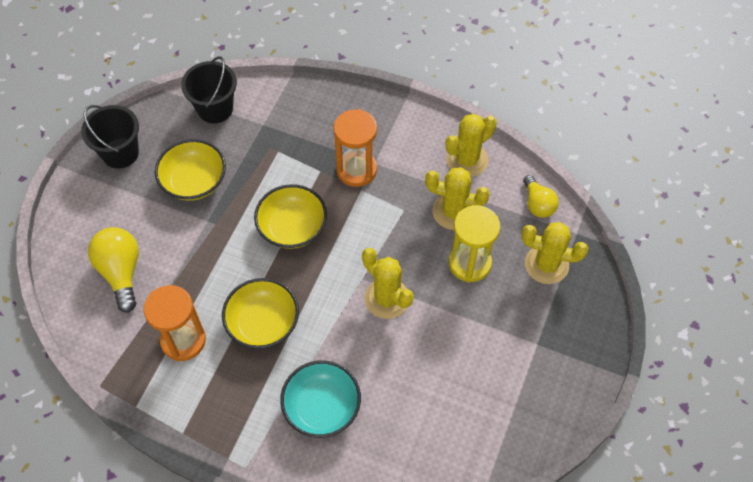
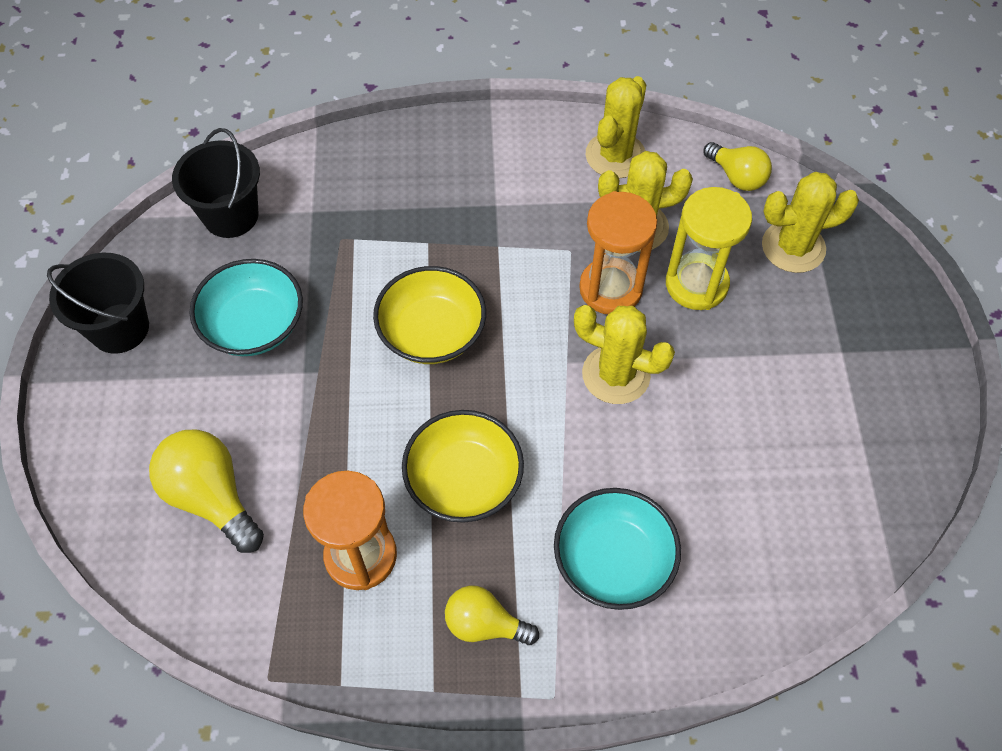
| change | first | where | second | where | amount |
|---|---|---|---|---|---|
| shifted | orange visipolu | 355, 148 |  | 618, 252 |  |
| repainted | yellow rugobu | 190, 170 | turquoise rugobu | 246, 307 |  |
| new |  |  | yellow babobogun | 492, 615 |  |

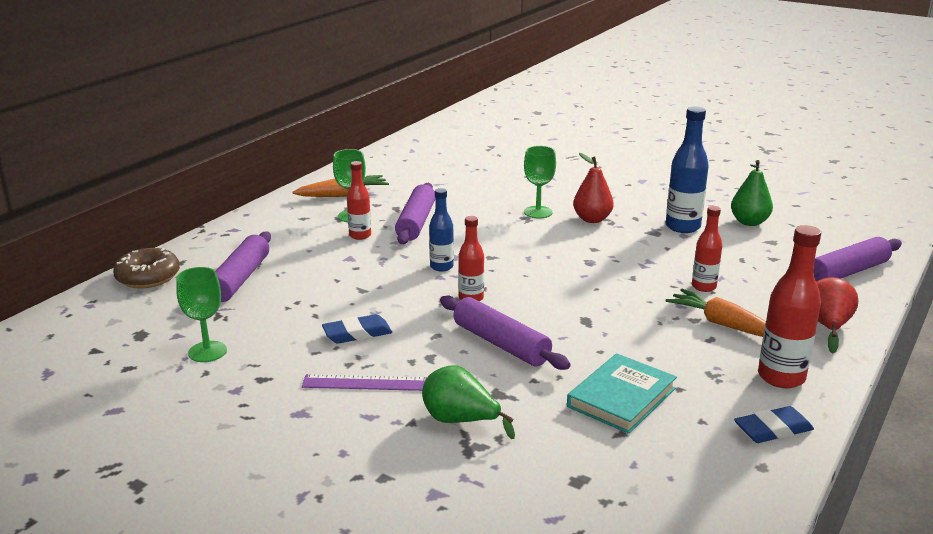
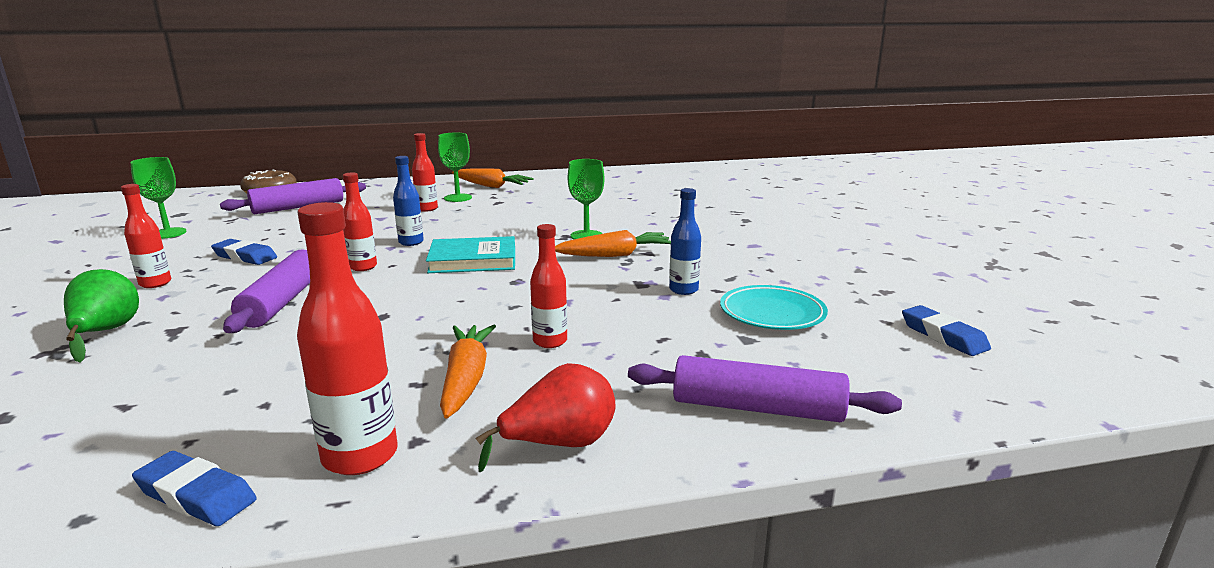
| change | first | where | second | where | amount |
|---|---|---|---|---|---|
| scaled | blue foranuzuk | 687, 169 |  | 685, 241 | x0.62 |
| swapped | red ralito | 593, 188 | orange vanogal | 613, 243 |  |
| swapped | green ralito | 752, 193 | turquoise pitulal | 774, 307 |  |
| gone | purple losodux | 415, 213 |  |  |  |
| shifted | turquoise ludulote | 622, 393 |  | 470, 254 |  |
| swapped | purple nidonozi | 364, 382 | red foranuzuk | 146, 236 |  |
| new |  |  | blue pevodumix | 946, 330 |  |

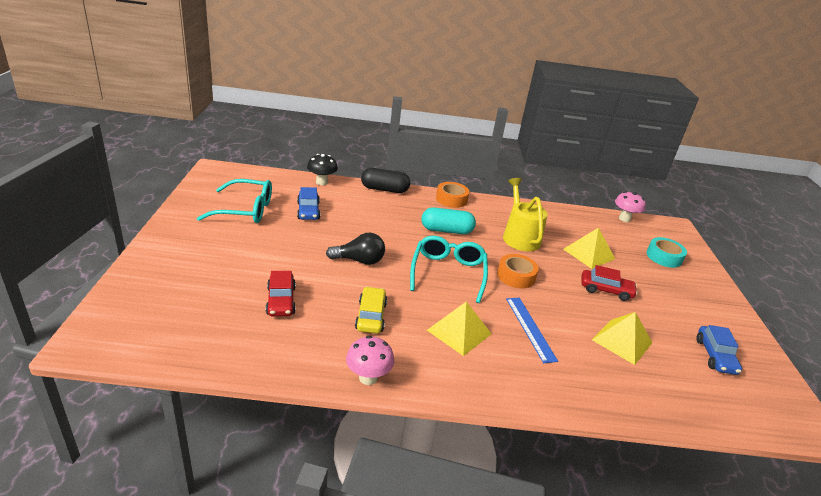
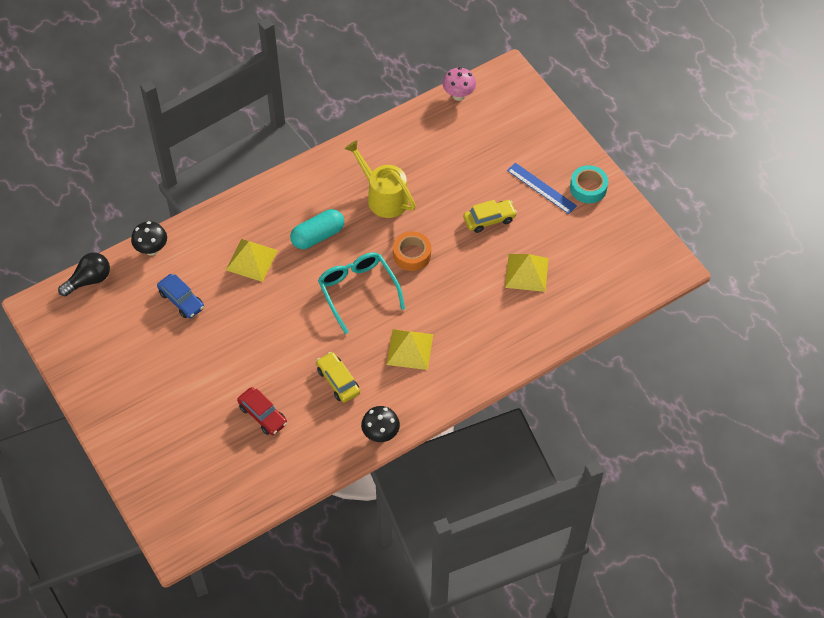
| change | first | where | second | where | amount |
|---|---|---|---|---|---|
| gone | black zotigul | 385, 180 |  |  |  |
| gone | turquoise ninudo | 234, 201 |  |  |  |
| gone | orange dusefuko | 452, 195 |  |  |  |
| shifted | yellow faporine | 589, 248 |  | 252, 260 |  |
| shifted | black babobogun | 355, 249 |  | 84, 274 |  |
| shifted | turquoise dusefuko | 666, 252 |  | 589, 184 |  |
| repainted | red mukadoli | 610, 283 | yellow mukadoli | 490, 216 |  |
| shifted | blue nidonozi | 532, 330 |  | 542, 188 |  |
| gone | blue mukadoli | 719, 350 |  |  |  |
| repainted | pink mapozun | 370, 360 | black mapozun | 380, 424 |  |

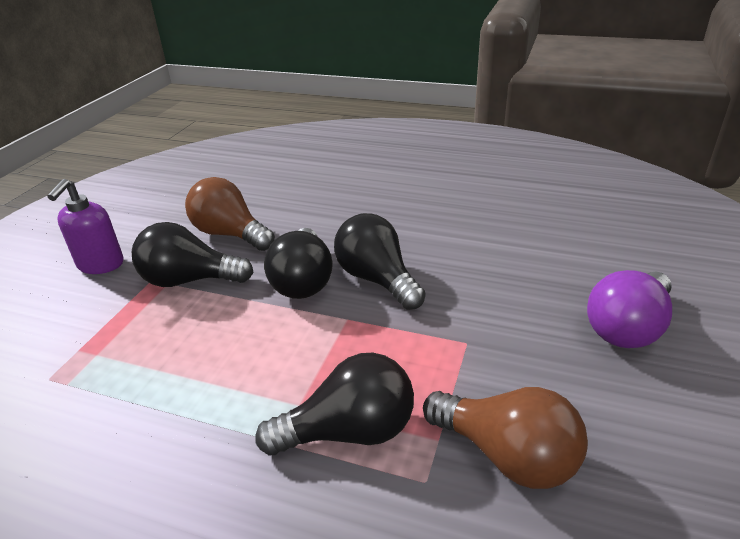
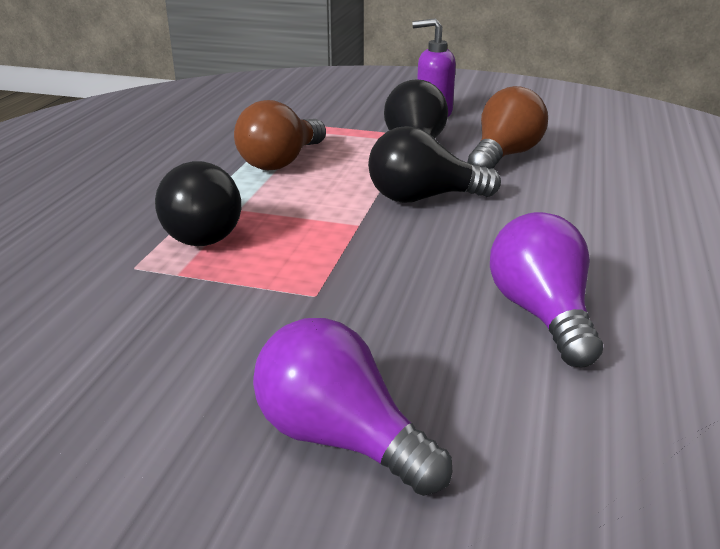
| change | first | where | second | where | amount |
|---|---|---|---|---|---|
| gone | black babobogun | 380, 261 |  |  |  |
| shifted | brown babobogun | 505, 438 |  | 280, 135 |  |
| new |  |  | purple babobogun | 546, 289 |  |

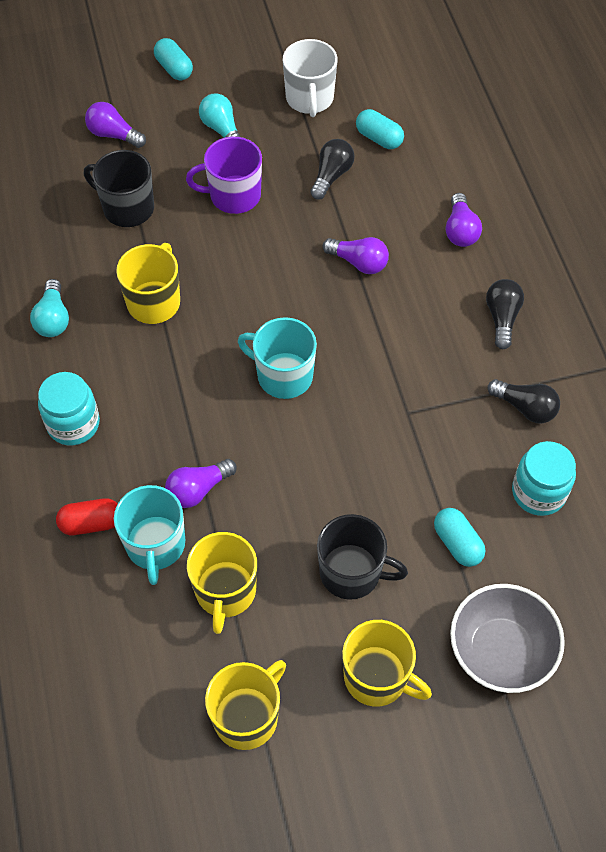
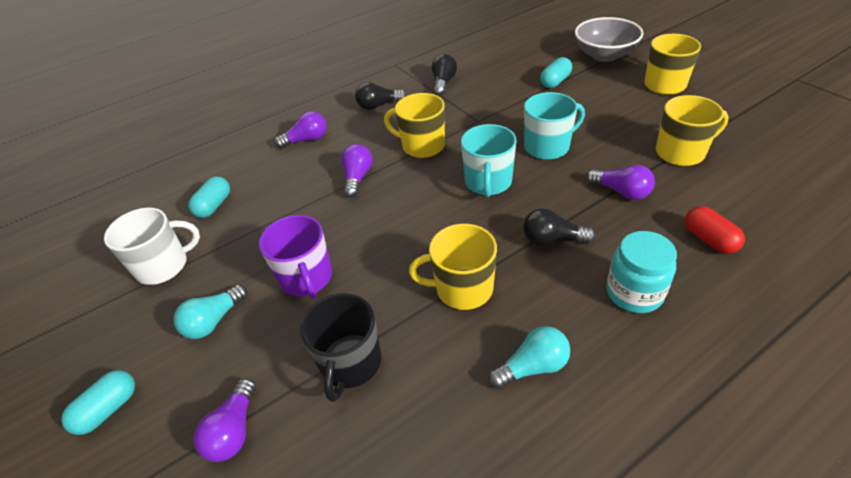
| change | first | where | second | where | amount |
|---|---|---|---|---|---|
| shifted | black babobogun | 332, 169 |  | 559, 227 |  |
| gone | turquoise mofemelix | 544, 478 |  |  |  |
| shifted | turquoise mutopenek | 149, 535 |  | 554, 126 |  |
| gone | black mutopenek | 362, 557 |  |  |  |
| shifted | yellow mutopenek | 245, 705 |  | 414, 125 |  |

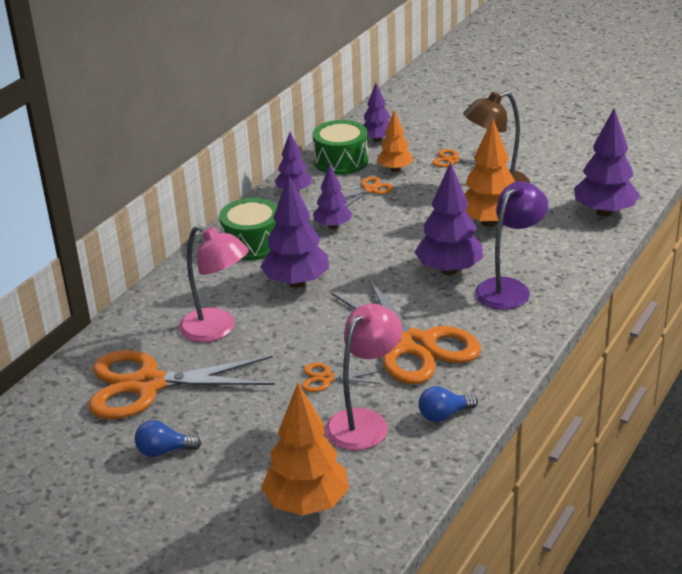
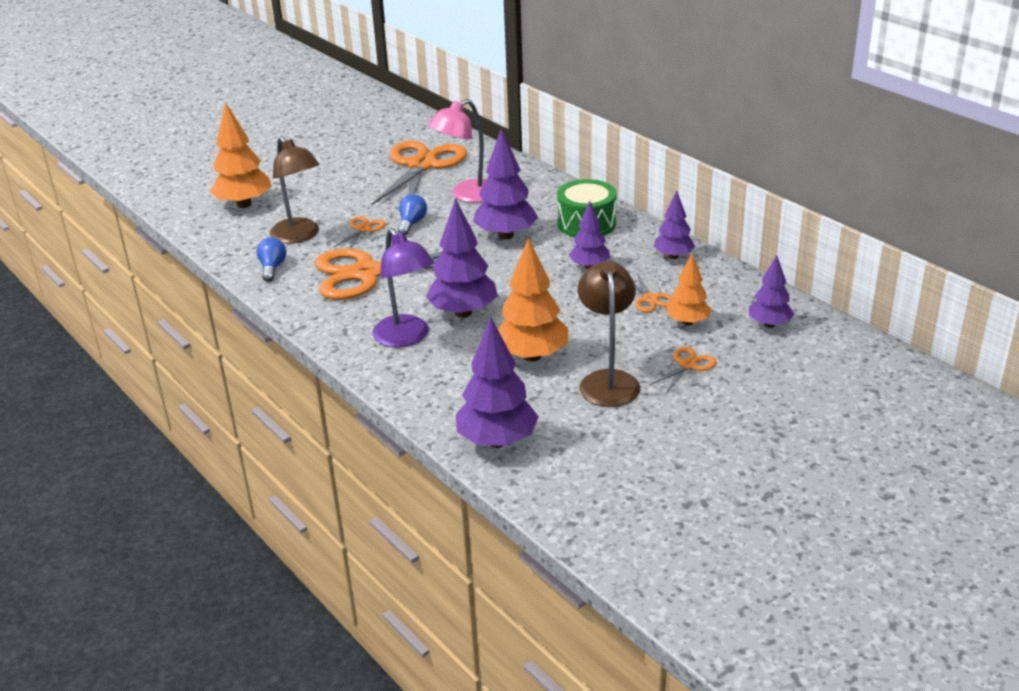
| change | first | where | second | where | amount |
|---|---|---|---|---|---|
| gone | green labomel | 340, 147 |  |  |  |
| repainted | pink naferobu | 363, 377 | brown naferobu | 295, 189 |  |
| shifted | blue babobogun | 168, 438 |  | 412, 214 |  |

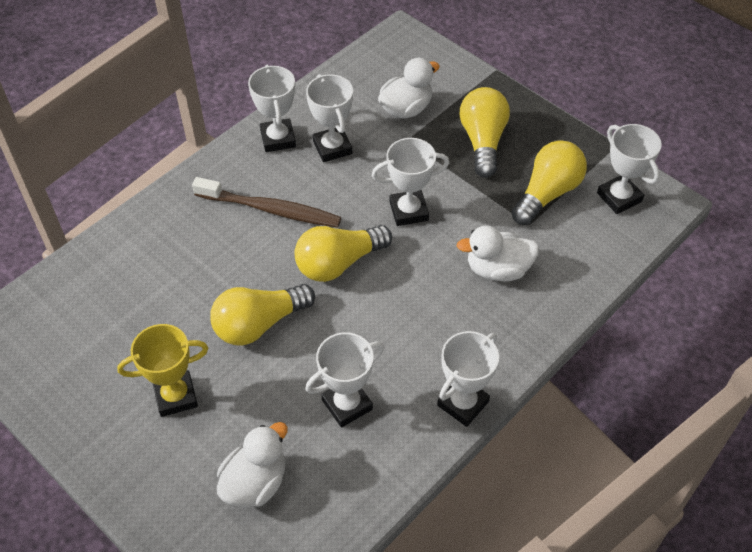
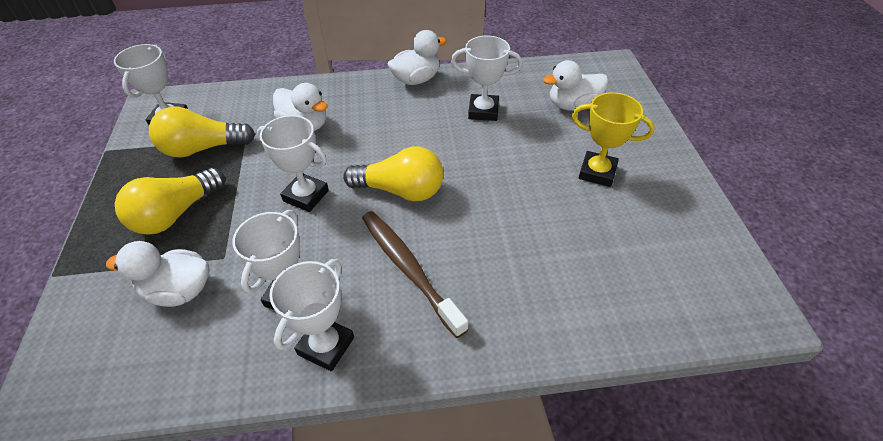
| change | first | where | second | where | amount |
|---|---|---|---|---|---|
| gone | yellow babobogun | 262, 315 |  |  |  |
| swapped | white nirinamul | 468, 379 | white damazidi | 417, 57 |  |

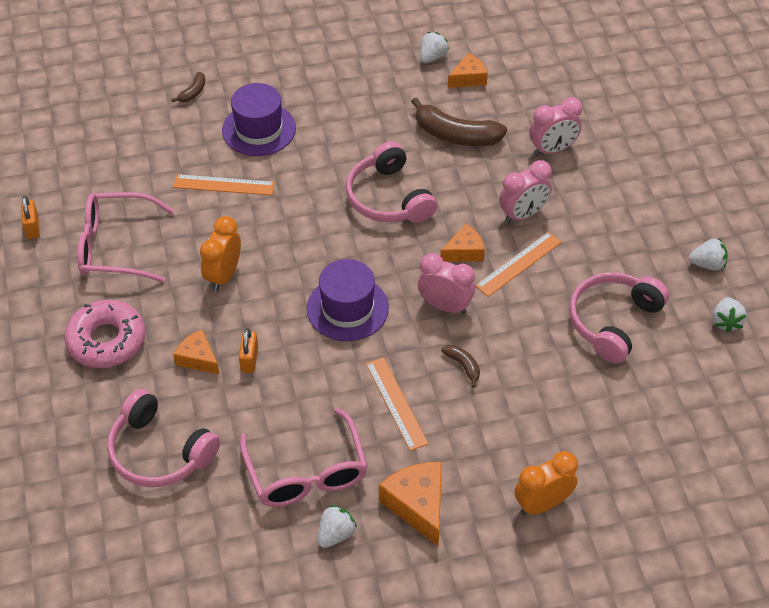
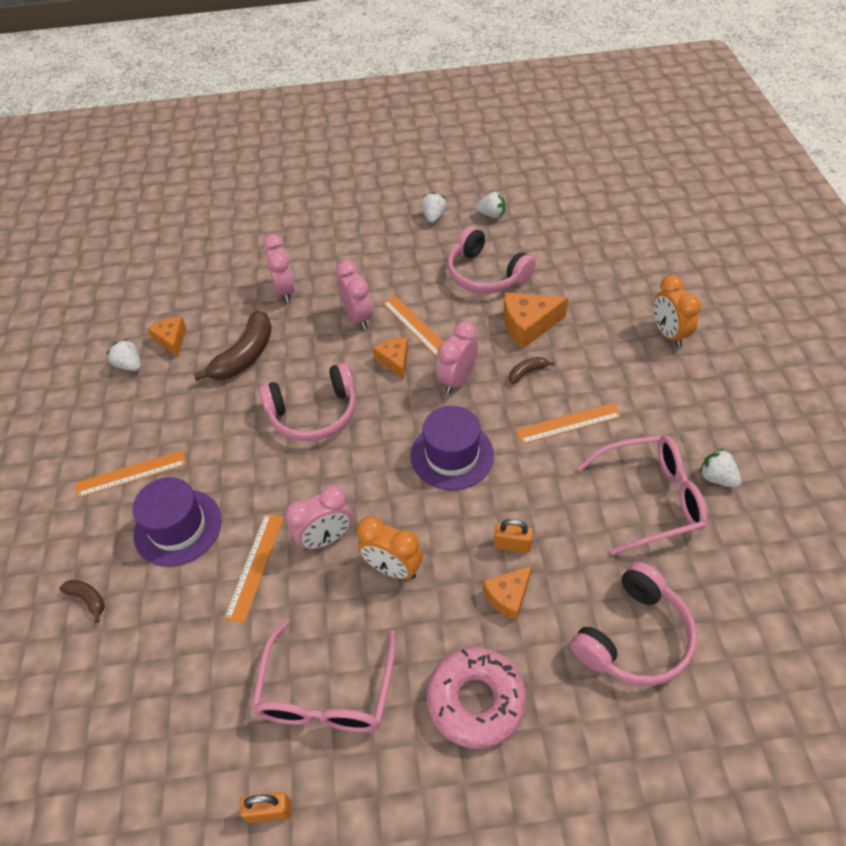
| change | first | where | second | where | amount |
|---|---|---|---|---|---|
| shifted | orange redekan | 410, 504 |  | 536, 321 |  |
| new |  |  | orange nidonozi | 131, 474 |  |
| new |  |  | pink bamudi | 318, 517 |  |

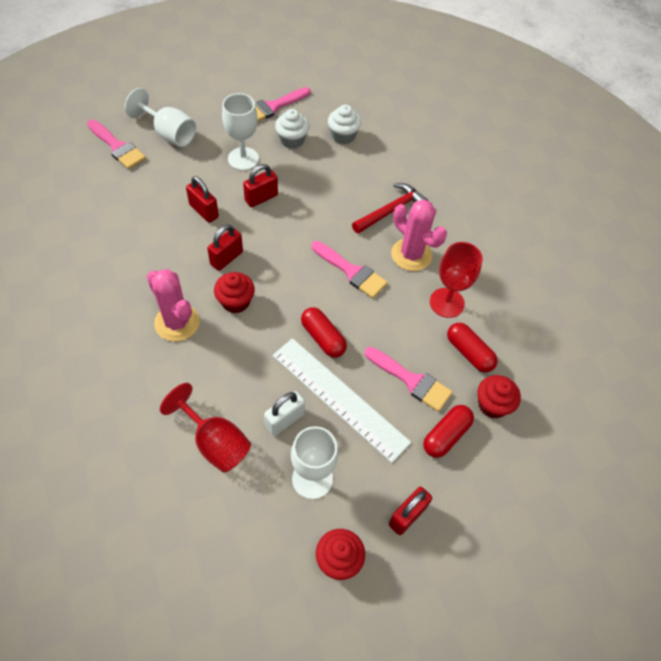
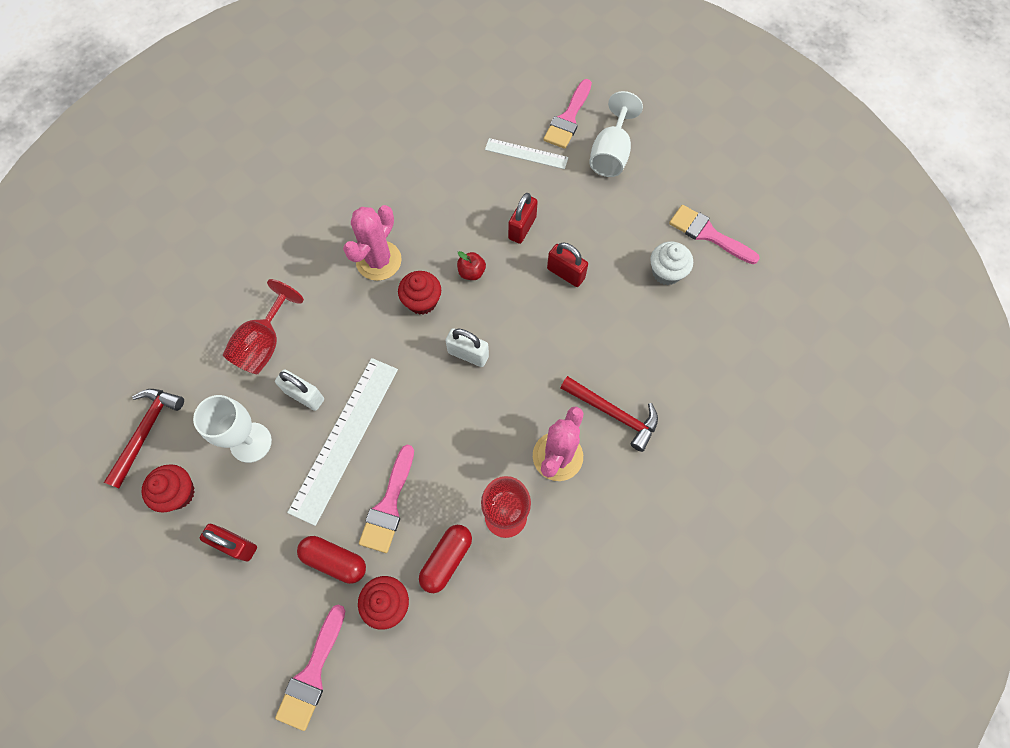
| change | first | where | second | where | amount |
|---|---|---|---|---|---|
| gone | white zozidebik | 240, 132 |  |  |  |
| gone | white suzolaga | 345, 124 |  |  |  |
| swapped | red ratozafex | 225, 248 | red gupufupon | 471, 265 |  |
| shifted | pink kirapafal | 349, 269 |  | 310, 668 |  |
| gone | red zotigul | 324, 332 |  |  |  |
| new |  |  | white nidonozi | 526, 153 |  |
| new |  |  | white ratozafex | 467, 347 |  |
| new |  |  | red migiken | 144, 439 |  |

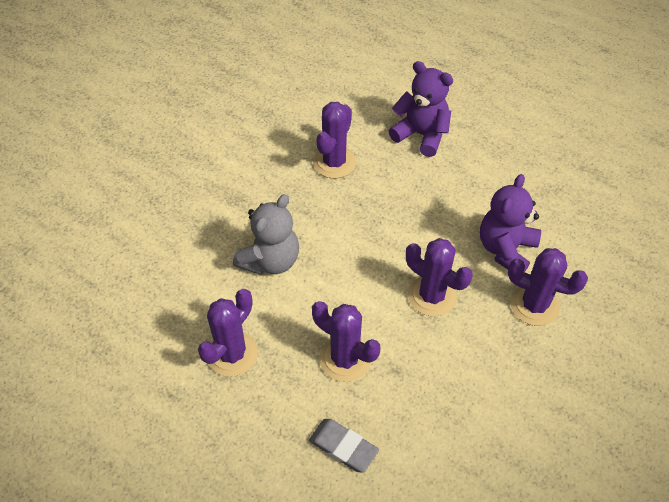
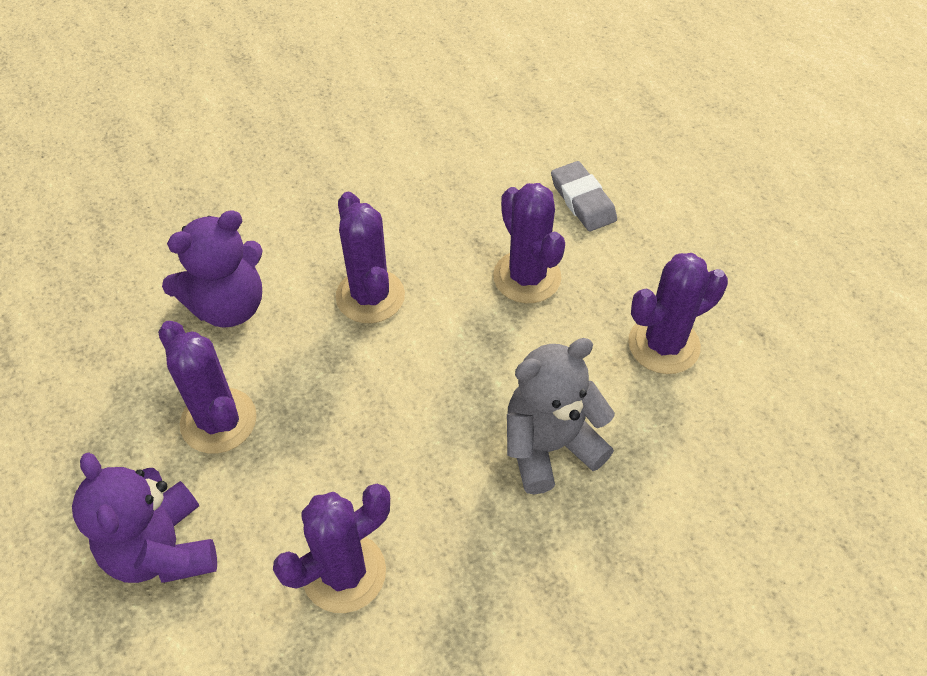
| change | first | where | second | where | amount |
|---|---|---|---|---|---|
| shifted | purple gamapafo | 548, 287 |  | 207, 387 |  |

